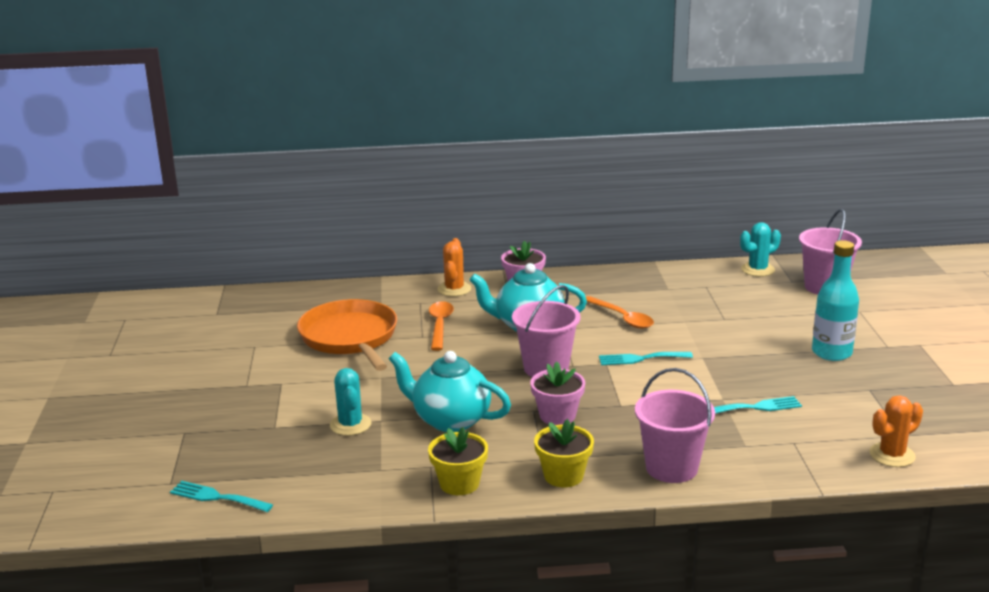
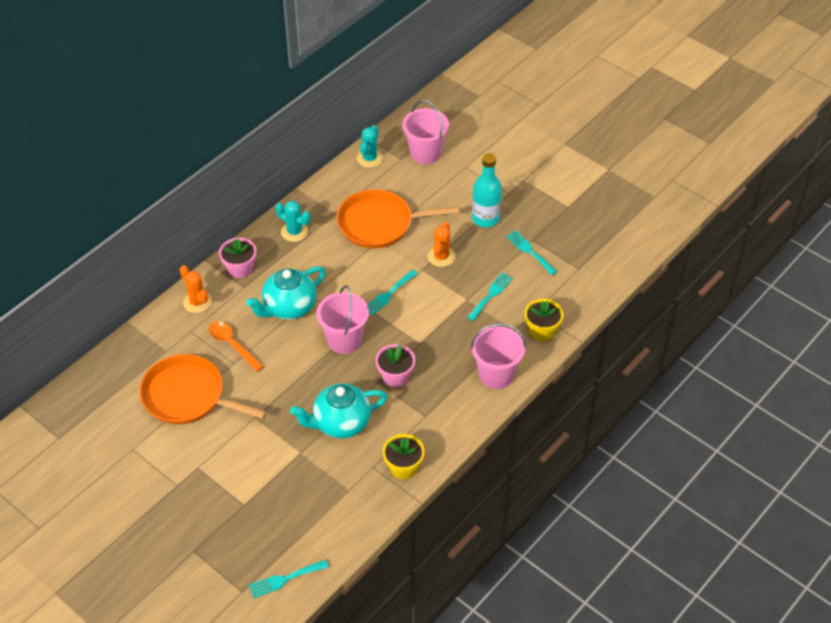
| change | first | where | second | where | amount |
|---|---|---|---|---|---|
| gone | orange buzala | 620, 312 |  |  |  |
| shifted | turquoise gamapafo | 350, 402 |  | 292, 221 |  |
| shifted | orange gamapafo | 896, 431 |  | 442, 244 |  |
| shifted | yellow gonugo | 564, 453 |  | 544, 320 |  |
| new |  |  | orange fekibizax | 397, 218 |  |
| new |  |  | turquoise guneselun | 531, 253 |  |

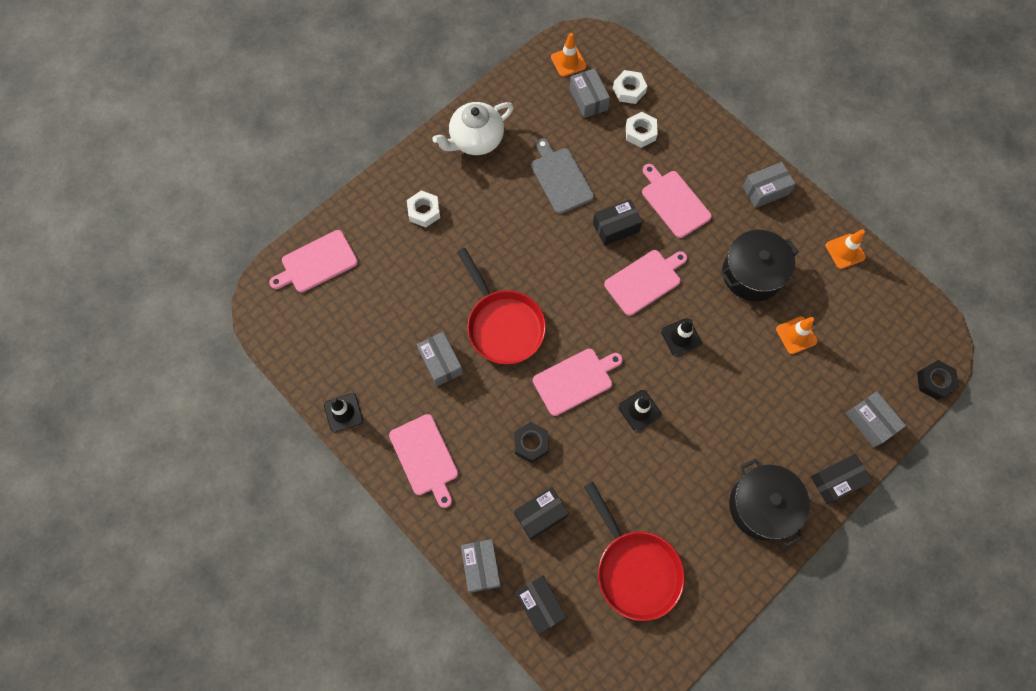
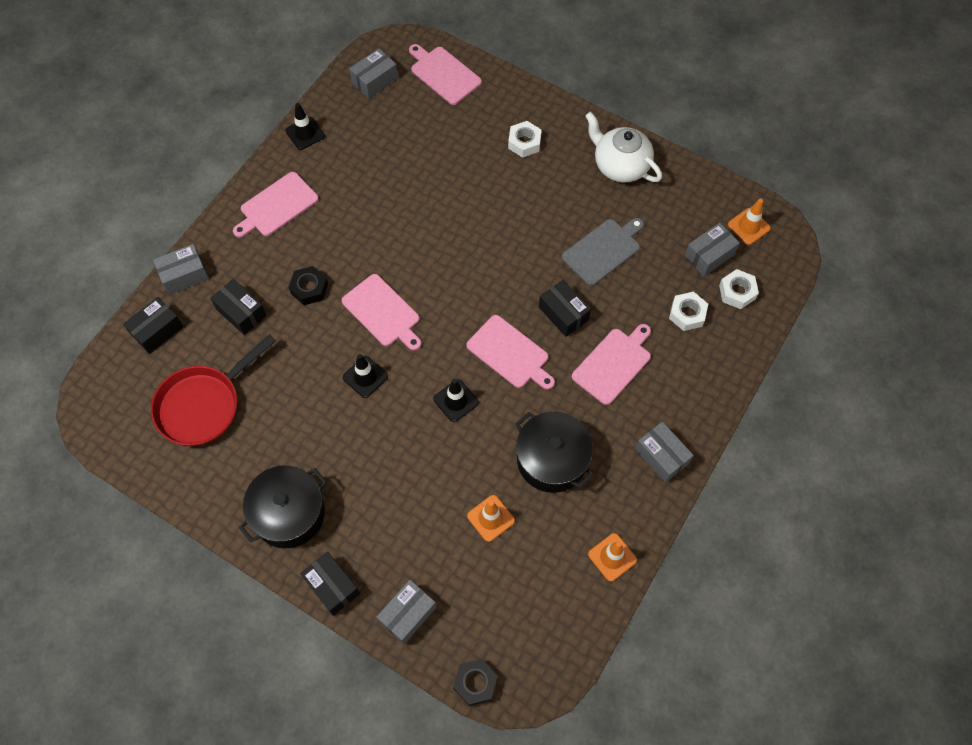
| change | first | where | second | where | amount |
|---|---|---|---|---|---|
| gone | red fekibizax | 501, 306 |  |  |  |
| shifted | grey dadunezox | 440, 359 |  | 373, 73 |  |

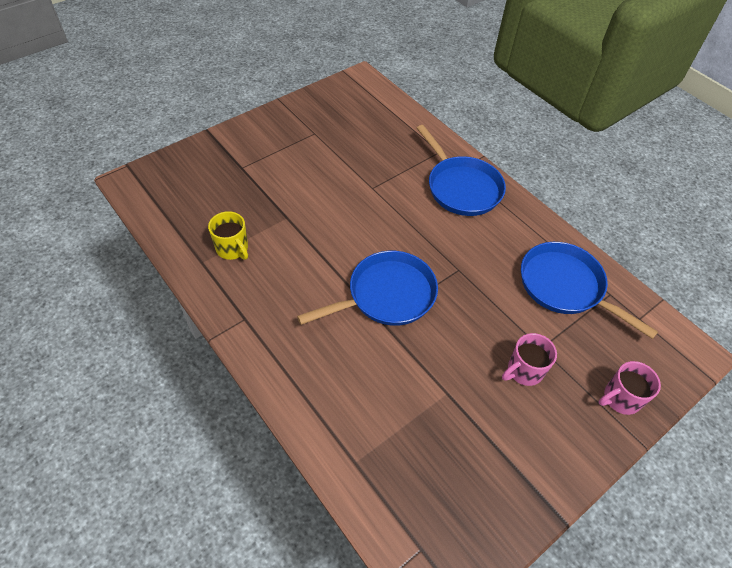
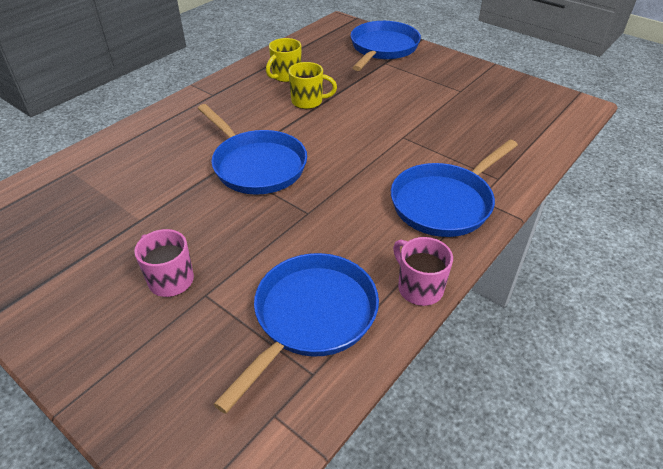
| change | first | where | second | where | amount |
|---|---|---|---|---|---|
| shifted | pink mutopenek | 629, 388 |  | 423, 271 |  |
| new |  |  | blue fekibizax | 386, 46 |  |
| new |  |  | yellow mutopenek | 312, 85 |  |

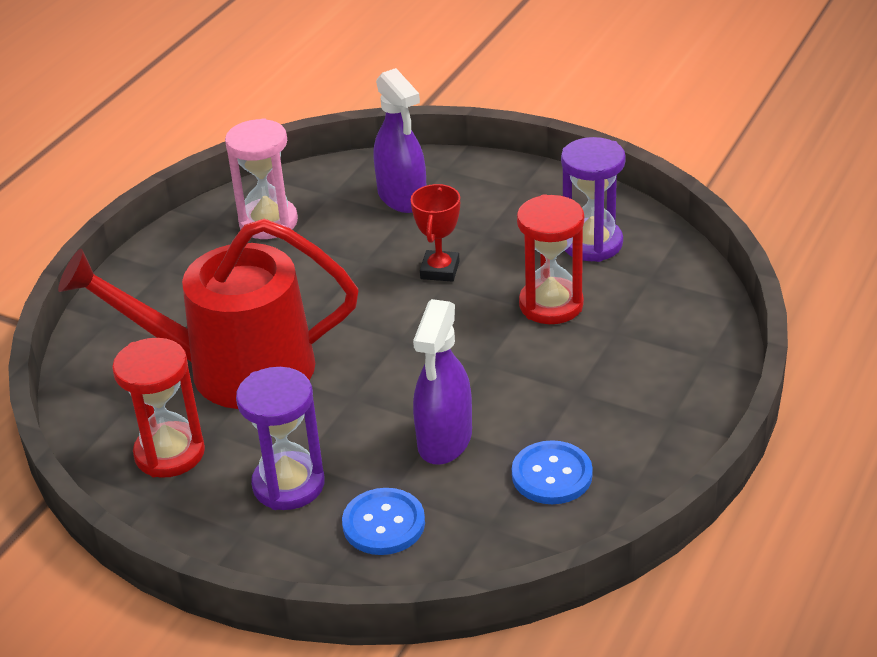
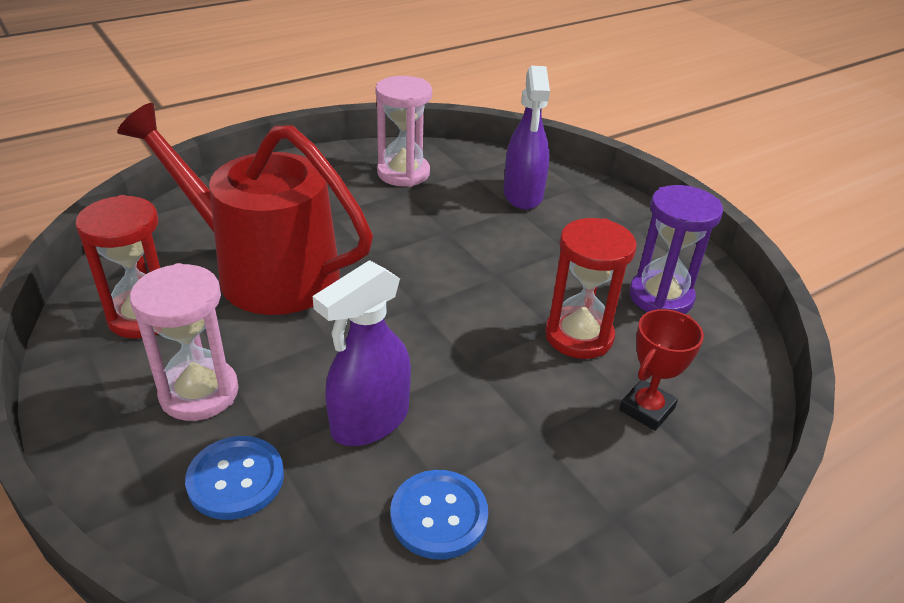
| change | first | where | second | where | amount |
|---|---|---|---|---|---|
| shifted | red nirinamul | 435, 233 |  | 661, 370 |  |
| repainted | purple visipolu | 280, 438 | pink visipolu | 184, 342 |  |

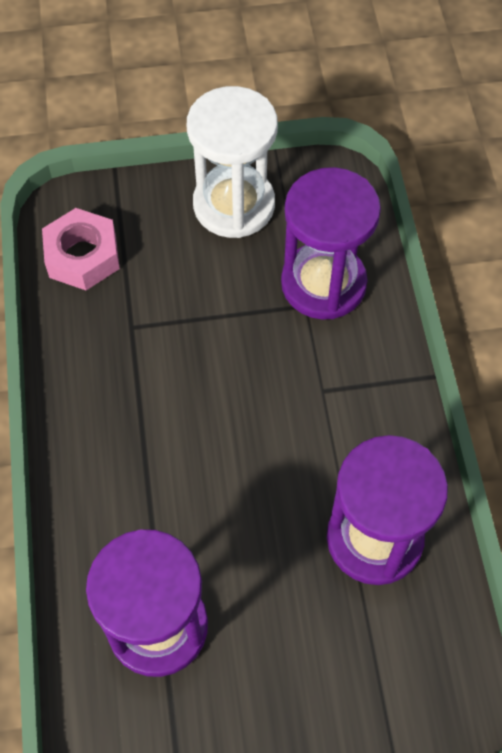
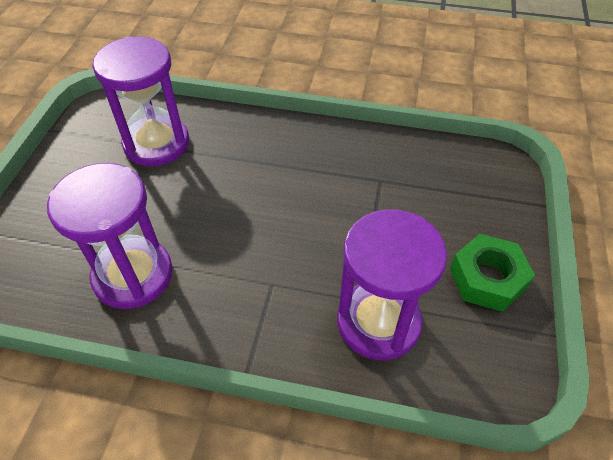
| change | first | where | second | where | amount |
|---|---|---|---|---|---|
| swapped | white visipolu | 232, 162 | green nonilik | 492, 273 |  |
| gone | pink nonilik | 81, 249 |  |  |  |

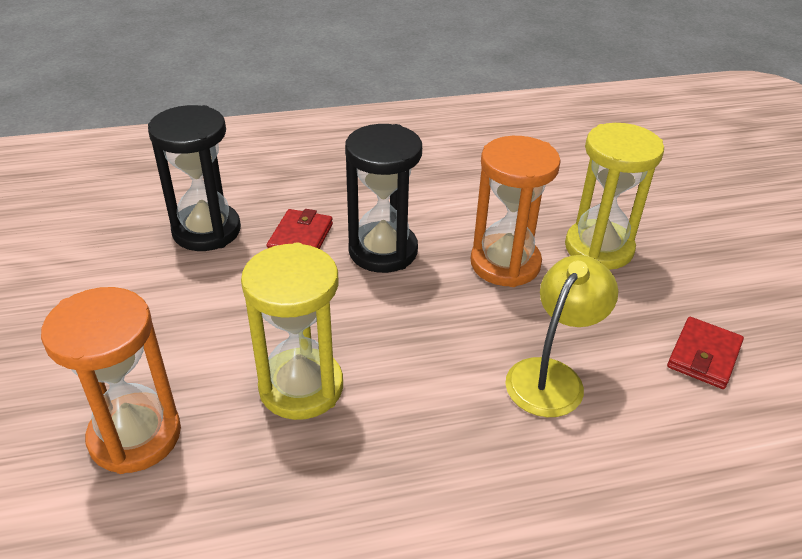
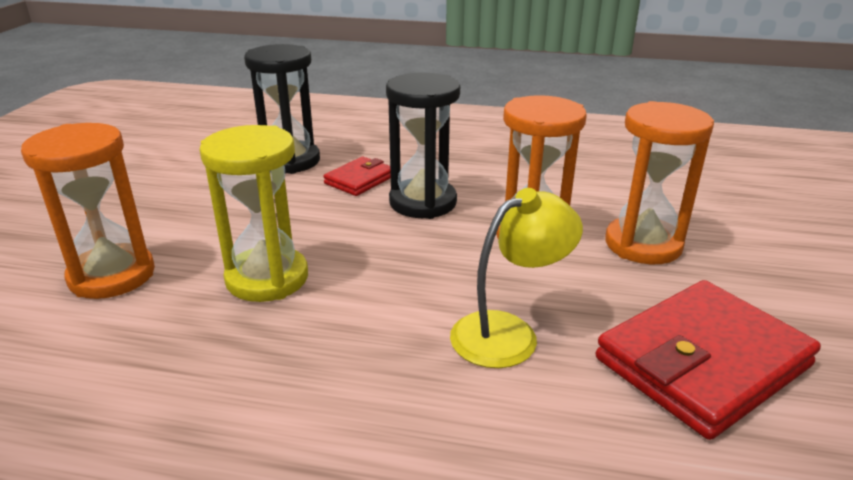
| change | first | where | second | where | amount |
|---|---|---|---|---|---|
| repainted | yellow visipolu | 614, 196 | orange visipolu | 659, 182 |  |
| scaled | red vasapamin | 705, 353 |  | 708, 360 | x1.97 |

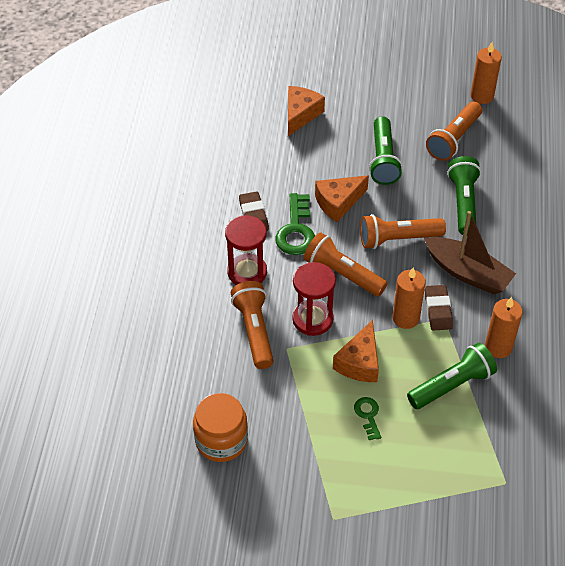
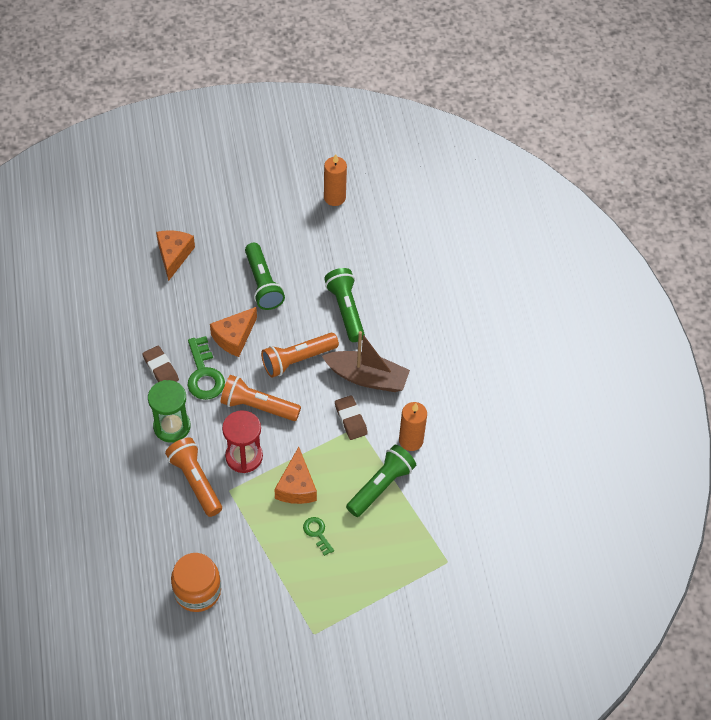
| change | first | where | second | where | amount |
|---|---|---|---|---|---|
| gone | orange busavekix | 454, 131 |  |  |  |
| repainted | red visipolu | 246, 250 | green visipolu | 169, 411 |  |
| gone | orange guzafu | 409, 298 |  |  |  |

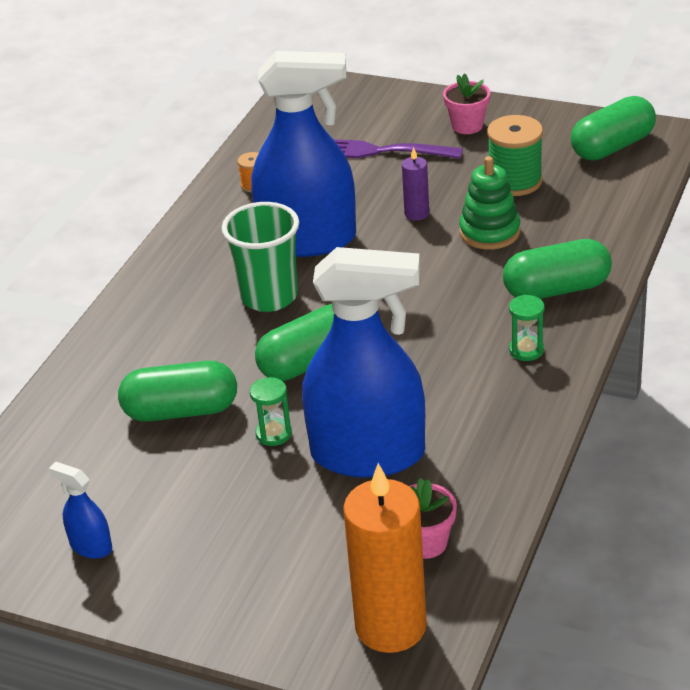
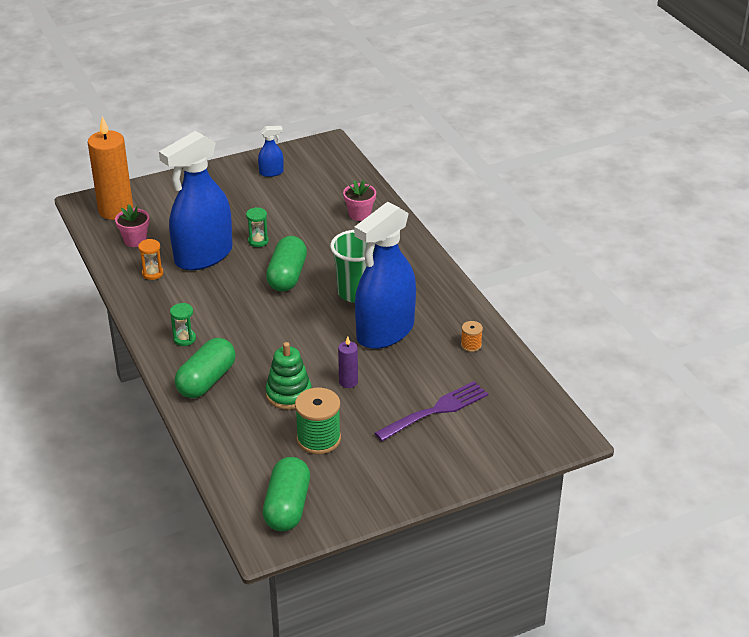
| change | first | where | second | where | amount |
|---|---|---|---|---|---|
| shifted | pink gonugo | 466, 103 |  | 359, 200 |  |
| gone | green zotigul | 177, 391 |  |  |  |
| new |  |  | orange visipolu | 150, 259 |  |

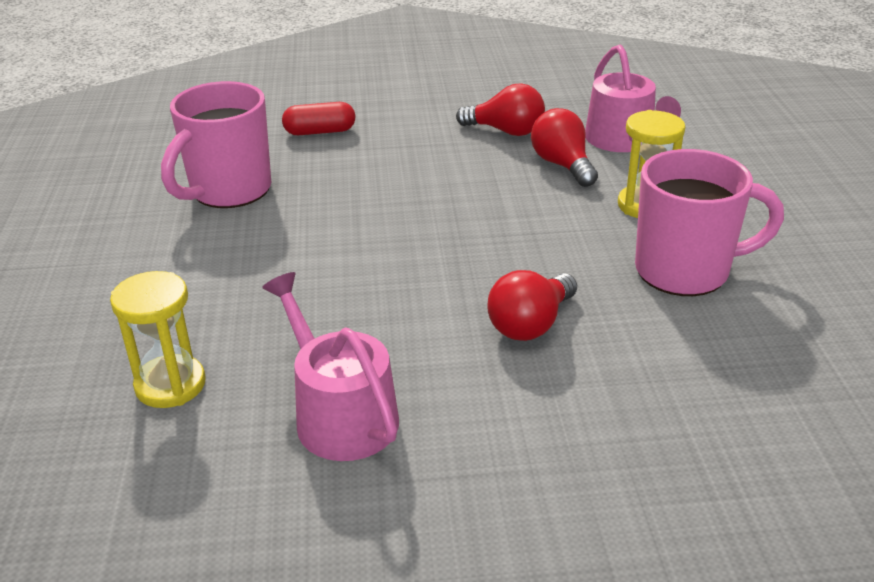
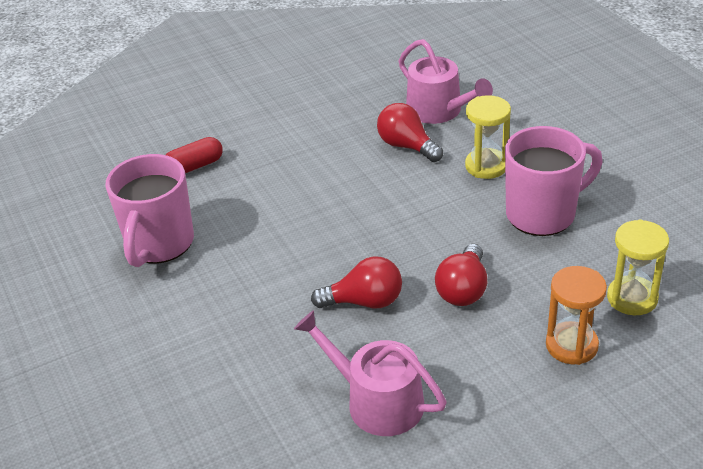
| change | first | where | second | where | amount |
|---|---|---|---|---|---|
| shifted | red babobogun | 500, 109 |  | 356, 282 |  |
| shifted | yellow visipolu | 158, 339 |  | 638, 267 |  |
| new |  |  | orange visipolu | 576, 315 |  |

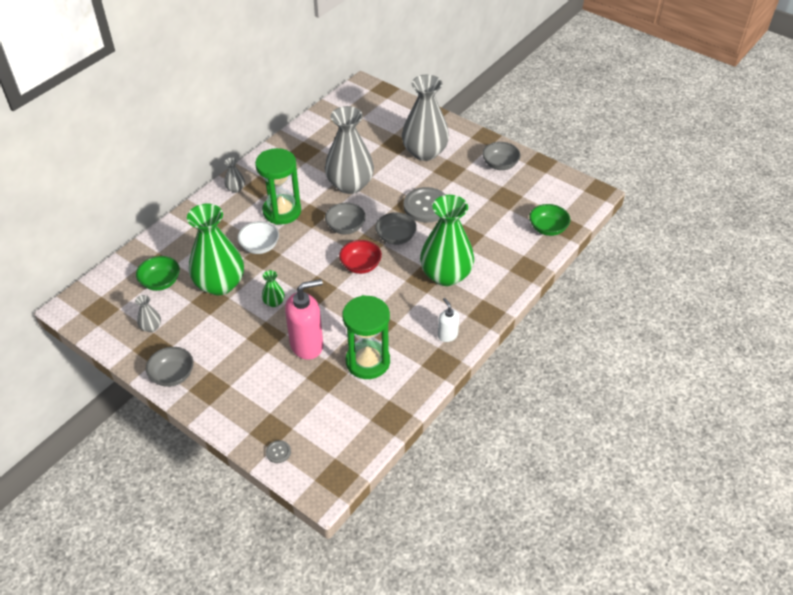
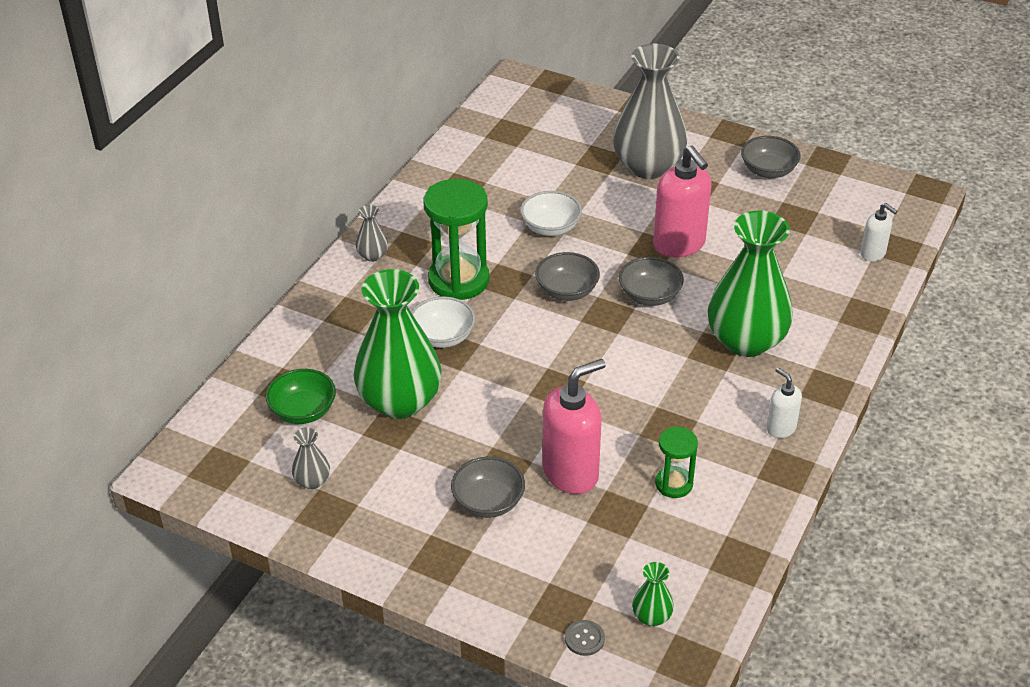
| change | first | where | second | where | amount |
|---|---|---|---|---|---|
| swapped | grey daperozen | 349, 150 | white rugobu | 551, 213 |  |
| swapped | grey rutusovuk | 425, 205 | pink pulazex | 682, 201 |  |
| swapped | green rugobu | 549, 220 | white pulazex | 878, 232 |  |
| gone | red rugobu | 360, 257 |  |  |  |
| shifted | green daperozen | 273, 288 |  | 653, 594 |  |
| scaled | green visipolu | 366, 337 |  | 676, 462 | x0.54 |
| shifted | grey rugobu | 170, 367 |  | 488, 487 |  |

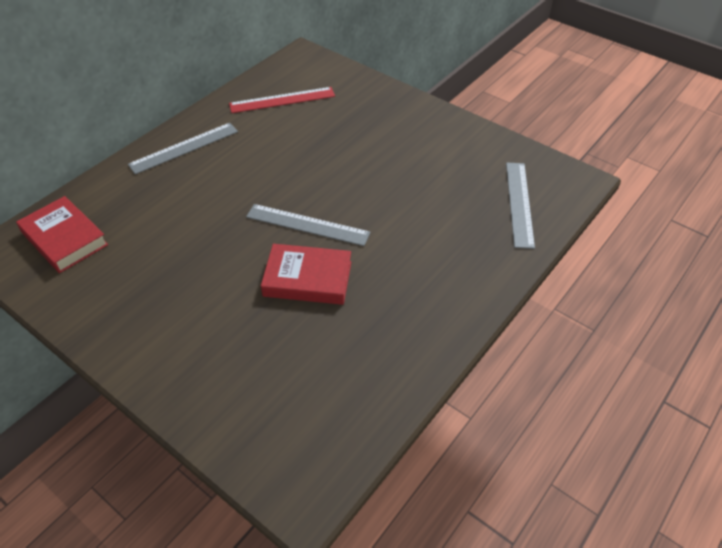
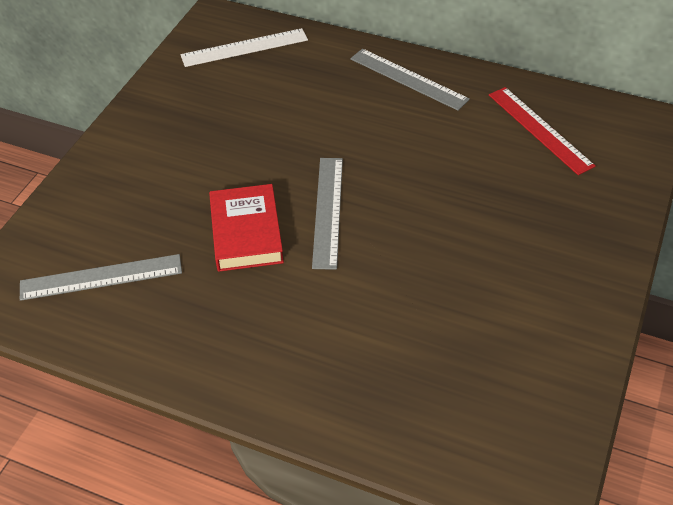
| change | first | where | second | where | amount |
|---|---|---|---|---|---|
| shifted | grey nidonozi | 520, 206 |  | 101, 277 |  |
| swapped | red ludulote | 62, 234 | white nidonozi | 244, 47 |  |

